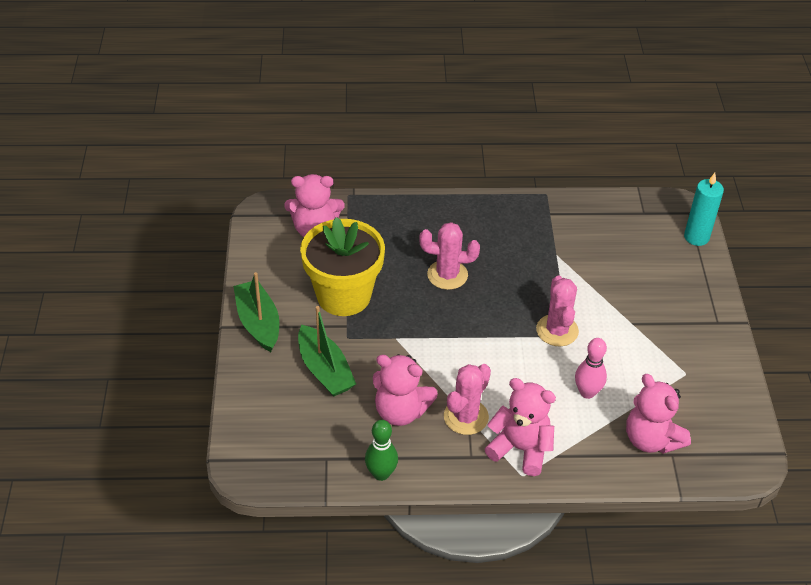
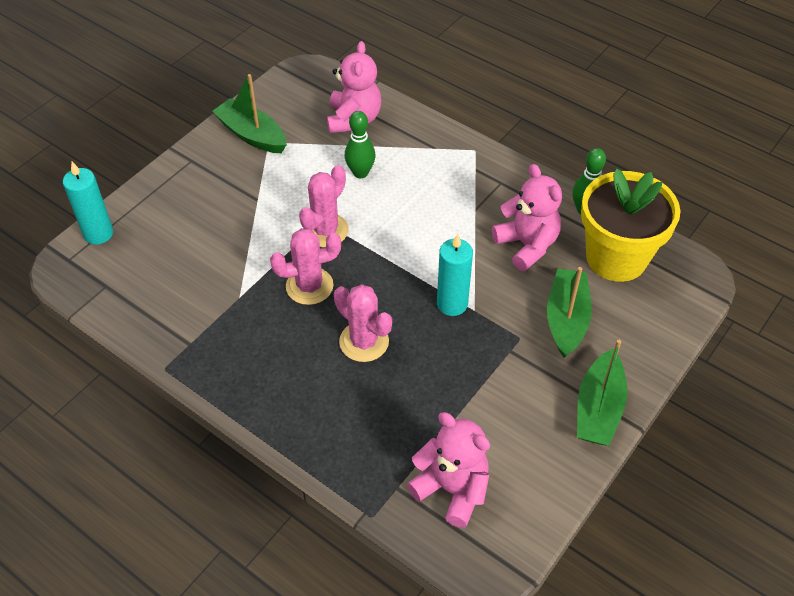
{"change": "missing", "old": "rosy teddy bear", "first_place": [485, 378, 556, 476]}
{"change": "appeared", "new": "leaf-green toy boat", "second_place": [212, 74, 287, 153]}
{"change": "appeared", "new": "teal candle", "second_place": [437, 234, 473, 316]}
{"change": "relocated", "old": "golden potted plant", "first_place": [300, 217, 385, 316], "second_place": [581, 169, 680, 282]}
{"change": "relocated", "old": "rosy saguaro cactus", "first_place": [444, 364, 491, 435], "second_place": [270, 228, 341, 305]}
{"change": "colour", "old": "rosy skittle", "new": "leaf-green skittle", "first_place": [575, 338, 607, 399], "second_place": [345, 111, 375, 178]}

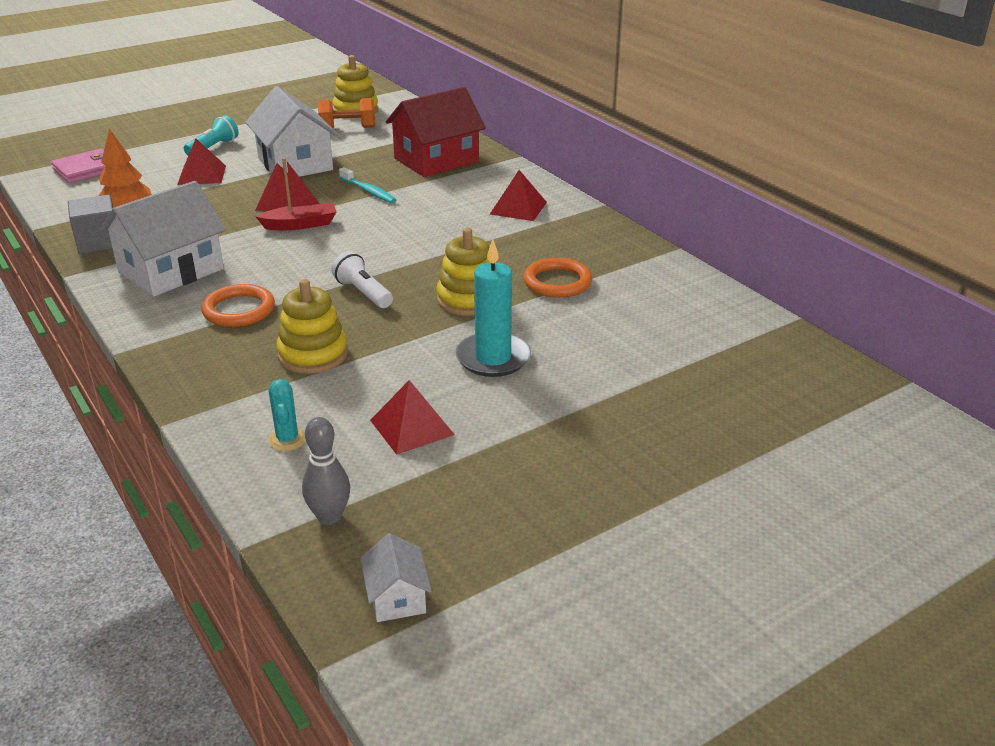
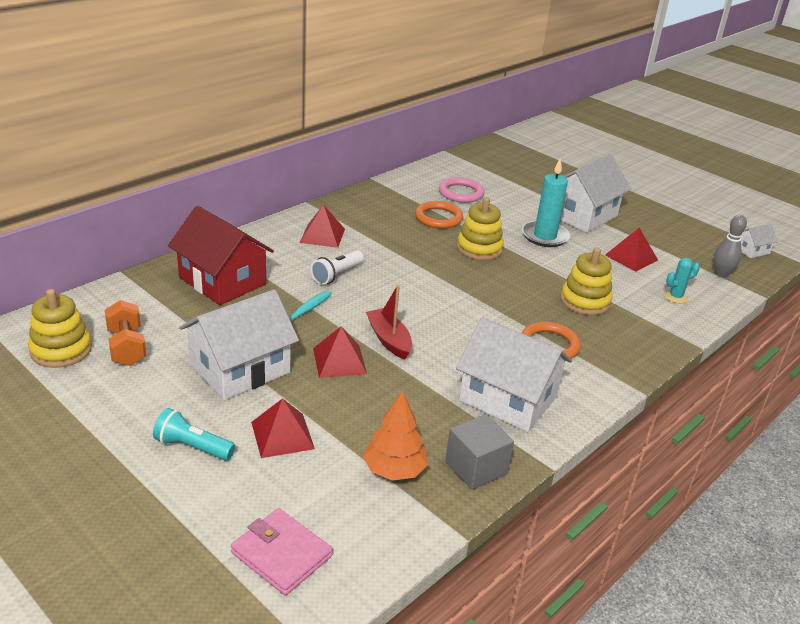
{"change": "appeared", "new": "rosy torus", "second_place": [439, 177, 484, 203]}
{"change": "appeared", "new": "snow-white cottage", "second_place": [560, 154, 631, 233]}
{"change": "relocated", "old": "snow-white pocket torch", "first_place": [331, 251, 393, 308], "second_place": [311, 250, 364, 285]}

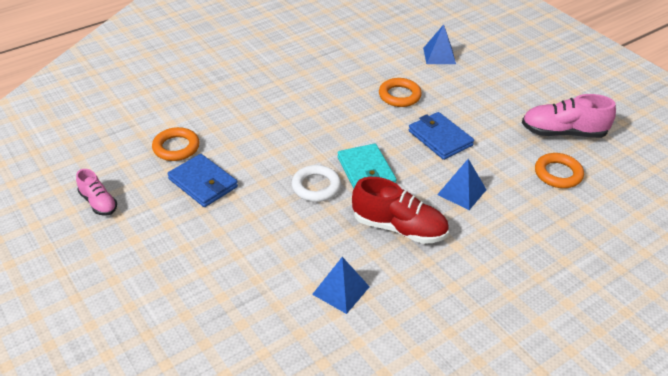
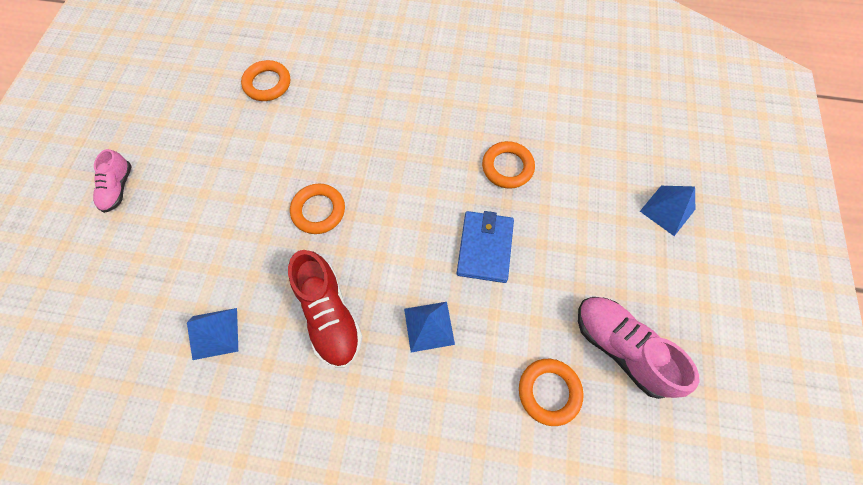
{"change": "missing", "old": "blue billfold", "first_place": [167, 154, 238, 207]}
{"change": "missing", "old": "teal billfold", "first_place": [338, 143, 397, 188]}
{"change": "relocated", "old": "rosy shoe", "first_place": [76, 169, 117, 216], "second_place": [93, 149, 132, 213]}
{"change": "relocated", "old": "blue pyramid shape", "first_place": [423, 24, 456, 64], "second_place": [640, 186, 695, 236]}
{"change": "colour", "old": "snow-white torus", "new": "orange-coloured torus", "first_place": [292, 165, 341, 202], "second_place": [290, 184, 345, 234]}

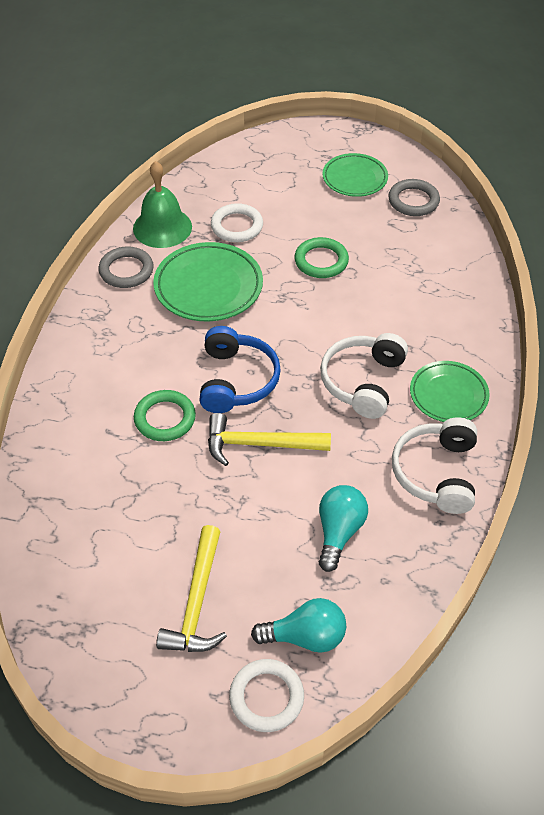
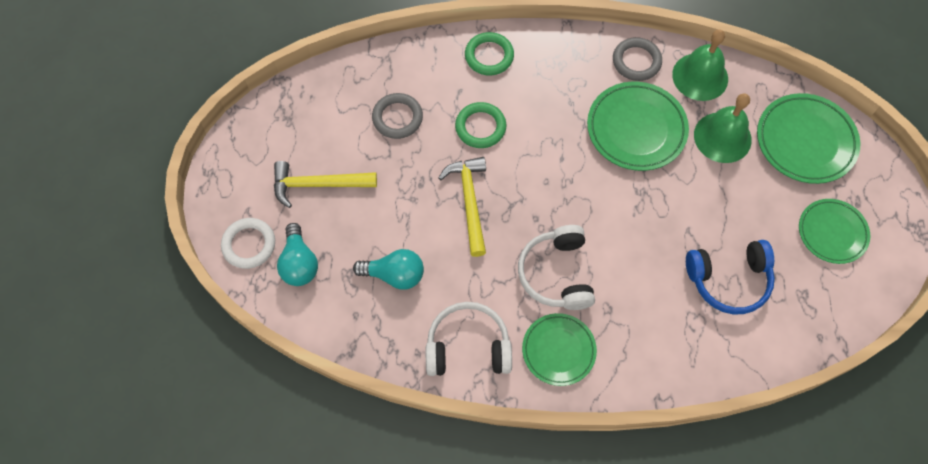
{"change": "appeared", "new": "leaf-green dinner plate", "second_place": [757, 93, 860, 184]}
{"change": "relocated", "old": "blue headset", "first_place": [199, 326, 281, 413], "second_place": [686, 240, 775, 314]}
{"change": "relocated", "old": "leaf-green torus", "first_place": [295, 237, 349, 278], "second_place": [465, 32, 514, 75]}
{"change": "relocated", "old": "ash-grey torus", "first_place": [388, 179, 440, 216], "second_place": [372, 93, 423, 139]}
{"change": "exchanged", "old": "snow-white torus", "new": "leaf-green bell", "first_place": [211, 203, 263, 242], "second_place": [694, 93, 752, 163]}
{"change": "spun", "old": "snow-white headset", "first_place": [320, 333, 408, 419], "second_place": [518, 225, 595, 310], "degrees": -105}

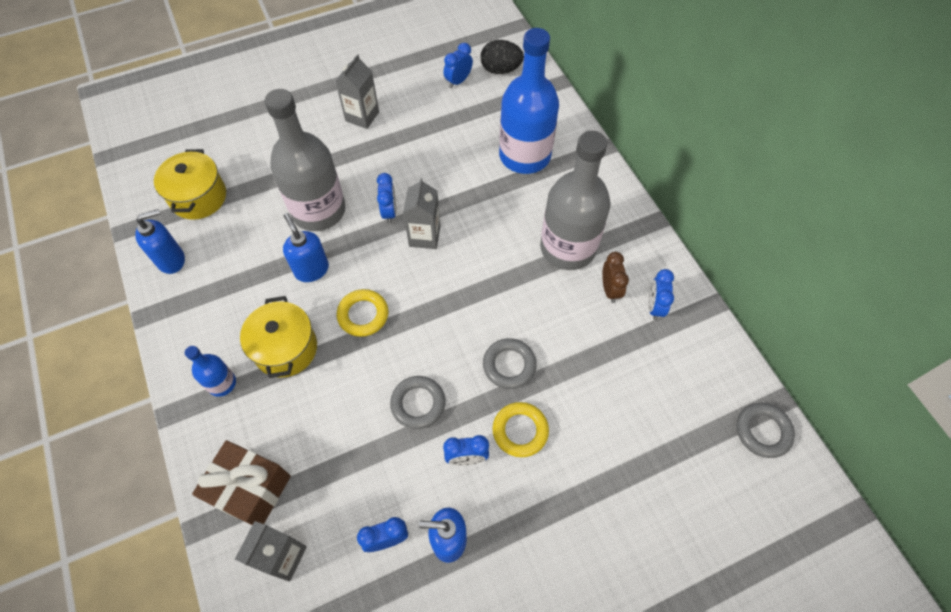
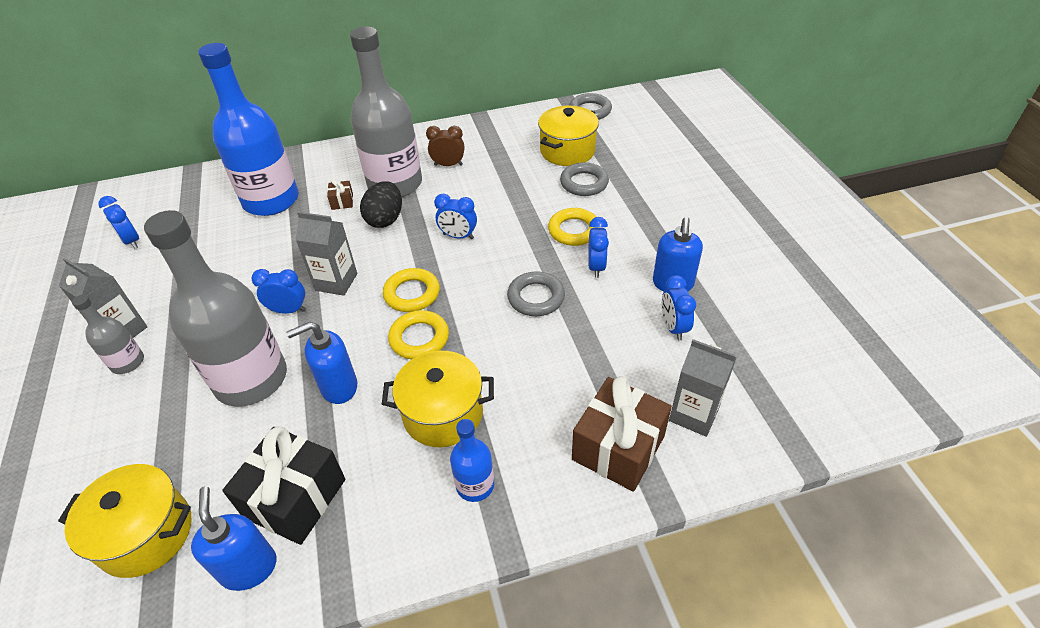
{"change": "appeared", "new": "ash-grey bottle", "second_place": [72, 295, 144, 374]}
{"change": "appeared", "new": "black gift", "second_place": [222, 426, 345, 545]}
{"change": "appeared", "new": "brown gift", "second_place": [327, 179, 353, 210]}
{"change": "appeared", "new": "golden torus", "second_place": [383, 268, 440, 312]}
{"change": "appeared", "new": "golden pot", "second_place": [538, 106, 599, 166]}
{"change": "relocated", "old": "black toy egg", "first_place": [481, 40, 524, 74], "second_place": [360, 181, 402, 228]}
{"change": "relocated", "old": "ash-grey torus", "first_place": [483, 338, 537, 389], "second_place": [560, 162, 609, 196]}
{"change": "relocated", "old": "blue alarm clock", "first_place": [648, 269, 674, 321], "second_place": [434, 194, 477, 239]}

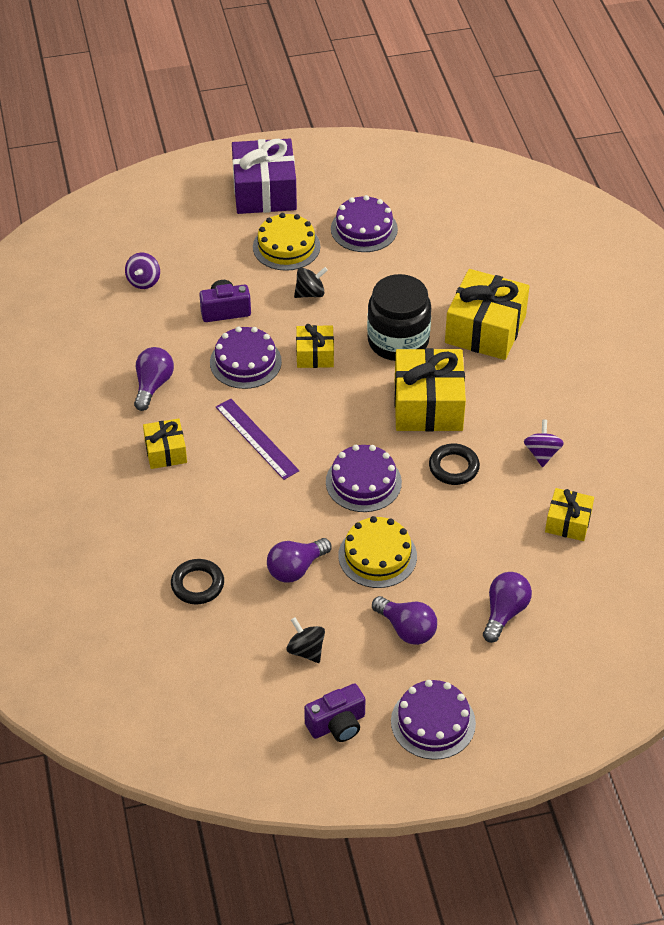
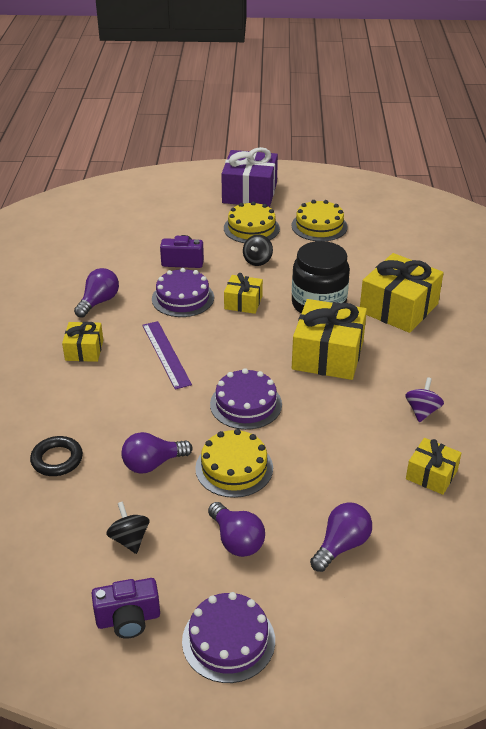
{"change": "missing", "old": "purple whirligig", "first_place": [125, 253, 160, 289]}
{"change": "missing", "old": "black torus", "first_place": [429, 444, 480, 485]}
{"change": "colour", "old": "purple cake", "new": "golden cake", "first_place": [331, 195, 398, 252], "second_place": [292, 200, 348, 241]}
{"change": "spun", "old": "black whirligig", "first_place": [294, 267, 328, 298], "second_place": [243, 235, 273, 266], "degrees": 120}

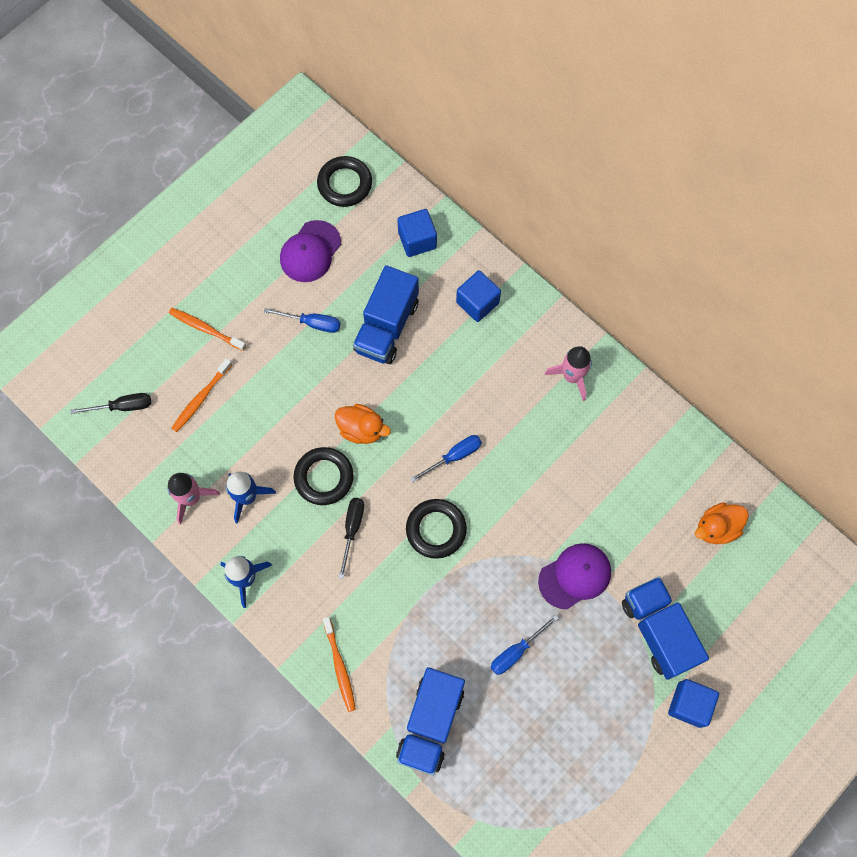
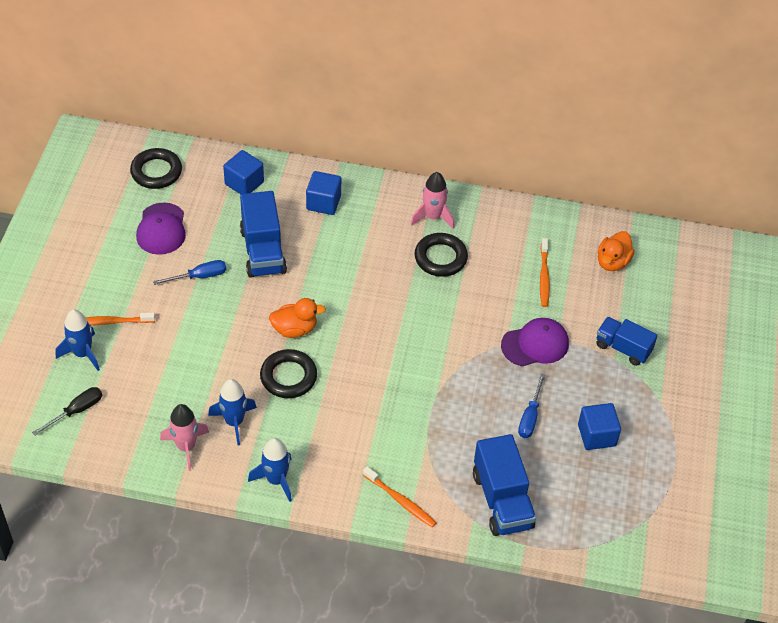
{"change": "missing", "old": "black hand screwdriver", "first_place": [339, 498, 364, 579]}
{"change": "missing", "old": "blue hand screwdriver", "first_place": [410, 435, 482, 483]}
{"change": "appeared", "new": "blue rocket", "second_place": [56, 309, 100, 371]}
{"change": "relocated", "old": "orange-coloured dental brush", "first_place": [172, 358, 232, 432], "second_place": [540, 238, 550, 307]}
{"change": "relocated", "old": "black torus", "first_place": [406, 499, 467, 559], "second_place": [414, 233, 468, 277]}
{"change": "relocated", "old": "blue cube", "first_place": [668, 679, 719, 728], "second_place": [578, 403, 621, 450]}
{"change": "spun", "old": "purple cap", "first_place": [538, 543, 611, 609], "second_place": [501, 318, 569, 366], "degrees": 45}
{"change": "size", "old": "blue lorry", "first_place": [622, 576, 709, 680], "second_place": [597, 317, 658, 366], "factor": 0.66}

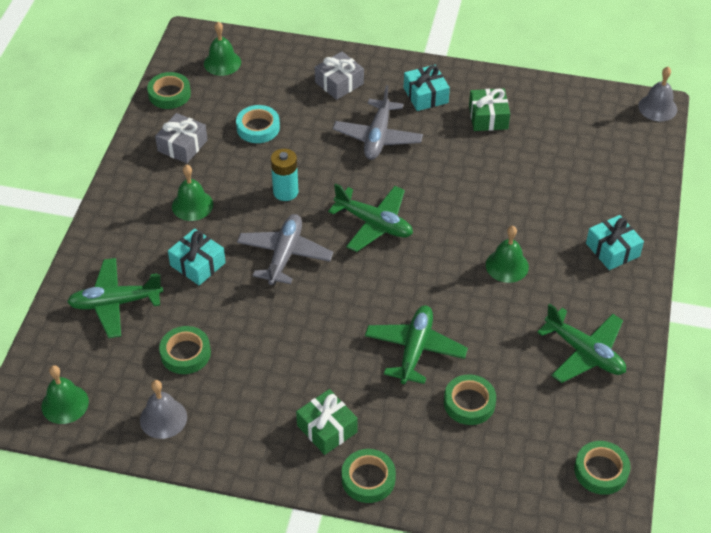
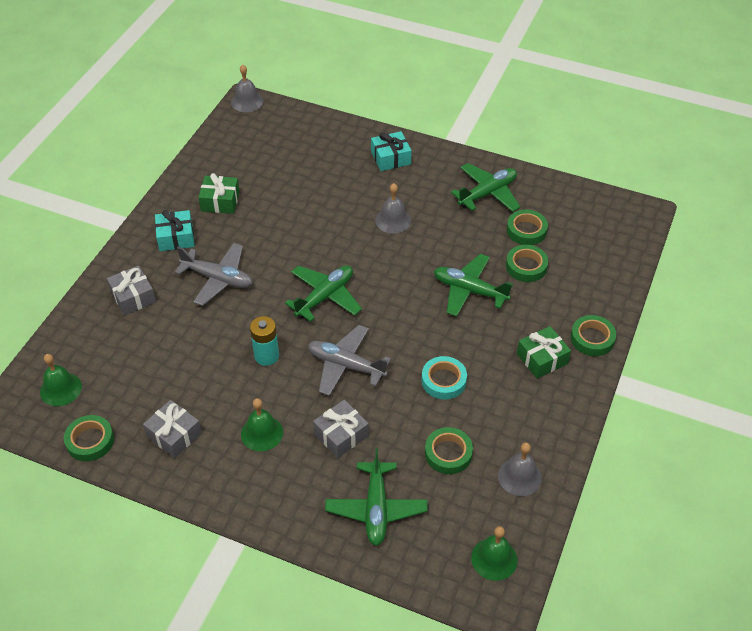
{"change": "relocated", "old": "teal tape", "first_place": [236, 105, 280, 143], "second_place": [421, 356, 467, 400]}
{"change": "relocated", "old": "leaf-green tape", "first_place": [574, 441, 631, 495], "second_place": [507, 210, 548, 245]}
{"change": "colour", "old": "teal gift", "new": "ash-grey gift", "first_place": [168, 228, 226, 285], "second_place": [313, 400, 369, 458]}
{"change": "colour", "old": "leaf-green bell", "new": "ash-grey bell", "first_place": [486, 226, 529, 283], "second_place": [375, 183, 411, 234]}

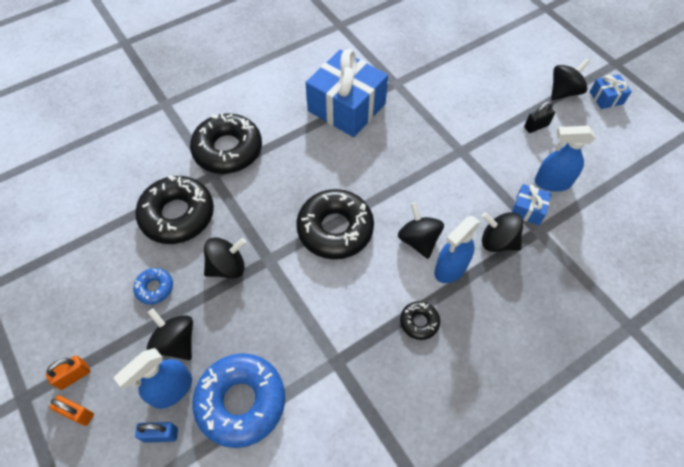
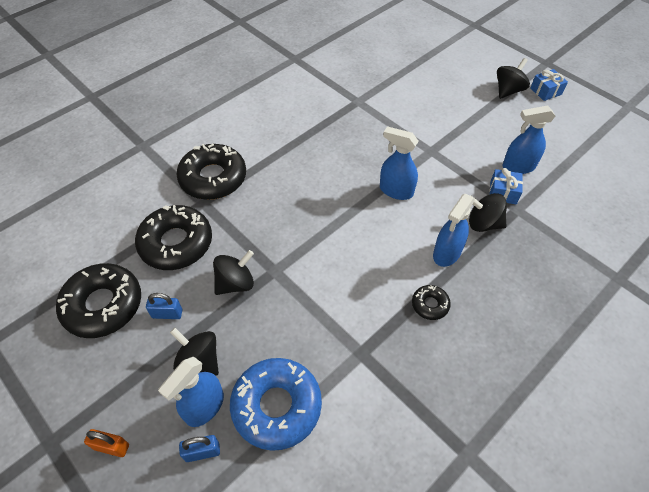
{"change": "missing", "old": "orange-coloured small lock", "first_place": [46, 356, 91, 390]}
{"change": "missing", "old": "blue gift", "first_place": [305, 49, 388, 137]}
{"change": "missing", "old": "black whirligig", "first_place": [398, 202, 444, 259]}
{"change": "missing", "old": "black small lock", "first_place": [524, 101, 555, 133]}
{"change": "appeared", "new": "blue spray bottle", "second_place": [380, 126, 418, 200]}
{"change": "relocated", "old": "black doughnut", "first_place": [296, 189, 374, 259], "second_place": [56, 263, 141, 338]}
{"change": "exchanged", "old": "blue doughnut", "new": "blue small lock", "first_place": [133, 268, 173, 304], "second_place": [146, 293, 182, 319]}

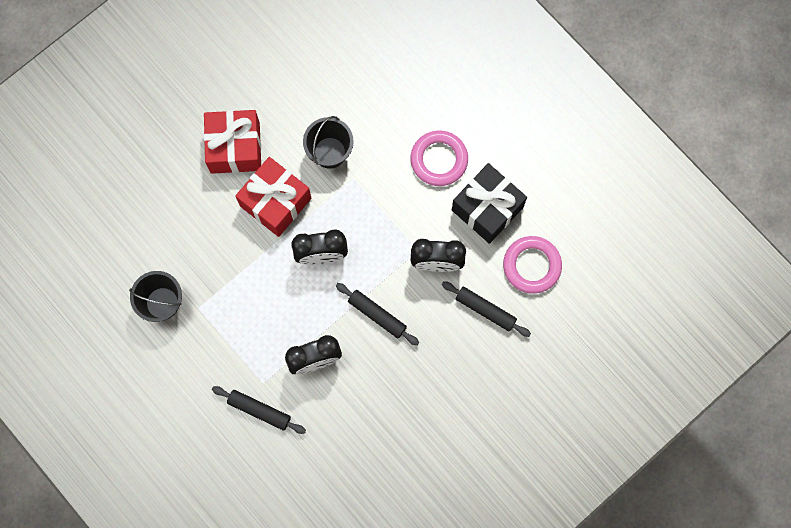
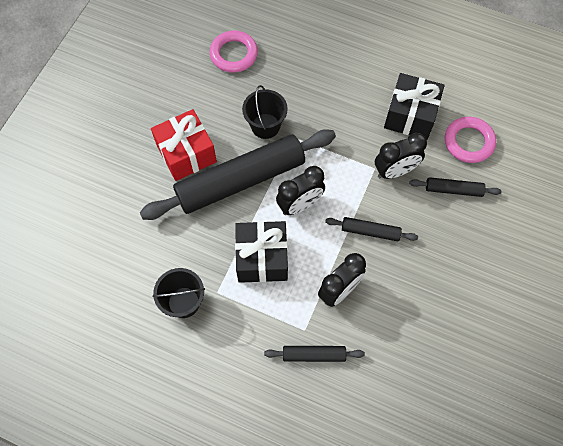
{"change": "appeared", "new": "black gift", "second_place": [235, 221, 288, 283]}
{"change": "relocated", "old": "rosy torus", "first_place": [410, 131, 468, 186], "second_place": [210, 30, 258, 73]}
{"change": "exchanged", "old": "scarlet gift", "new": "black rolling pin", "first_place": [235, 157, 311, 237], "second_place": [140, 129, 336, 220]}

